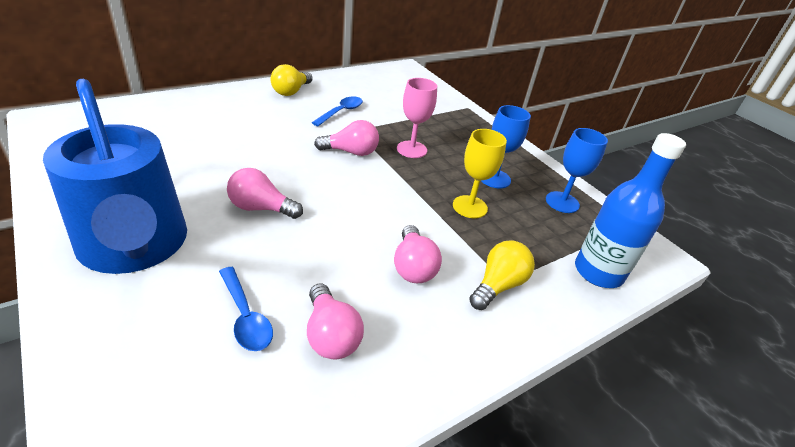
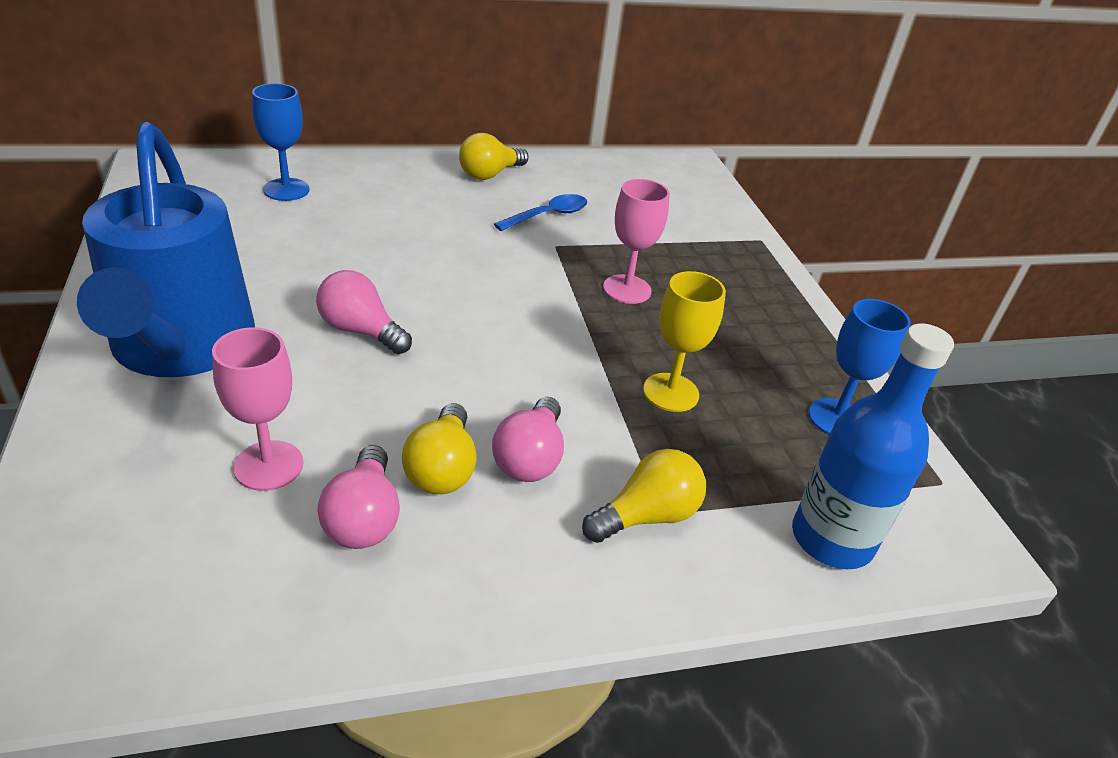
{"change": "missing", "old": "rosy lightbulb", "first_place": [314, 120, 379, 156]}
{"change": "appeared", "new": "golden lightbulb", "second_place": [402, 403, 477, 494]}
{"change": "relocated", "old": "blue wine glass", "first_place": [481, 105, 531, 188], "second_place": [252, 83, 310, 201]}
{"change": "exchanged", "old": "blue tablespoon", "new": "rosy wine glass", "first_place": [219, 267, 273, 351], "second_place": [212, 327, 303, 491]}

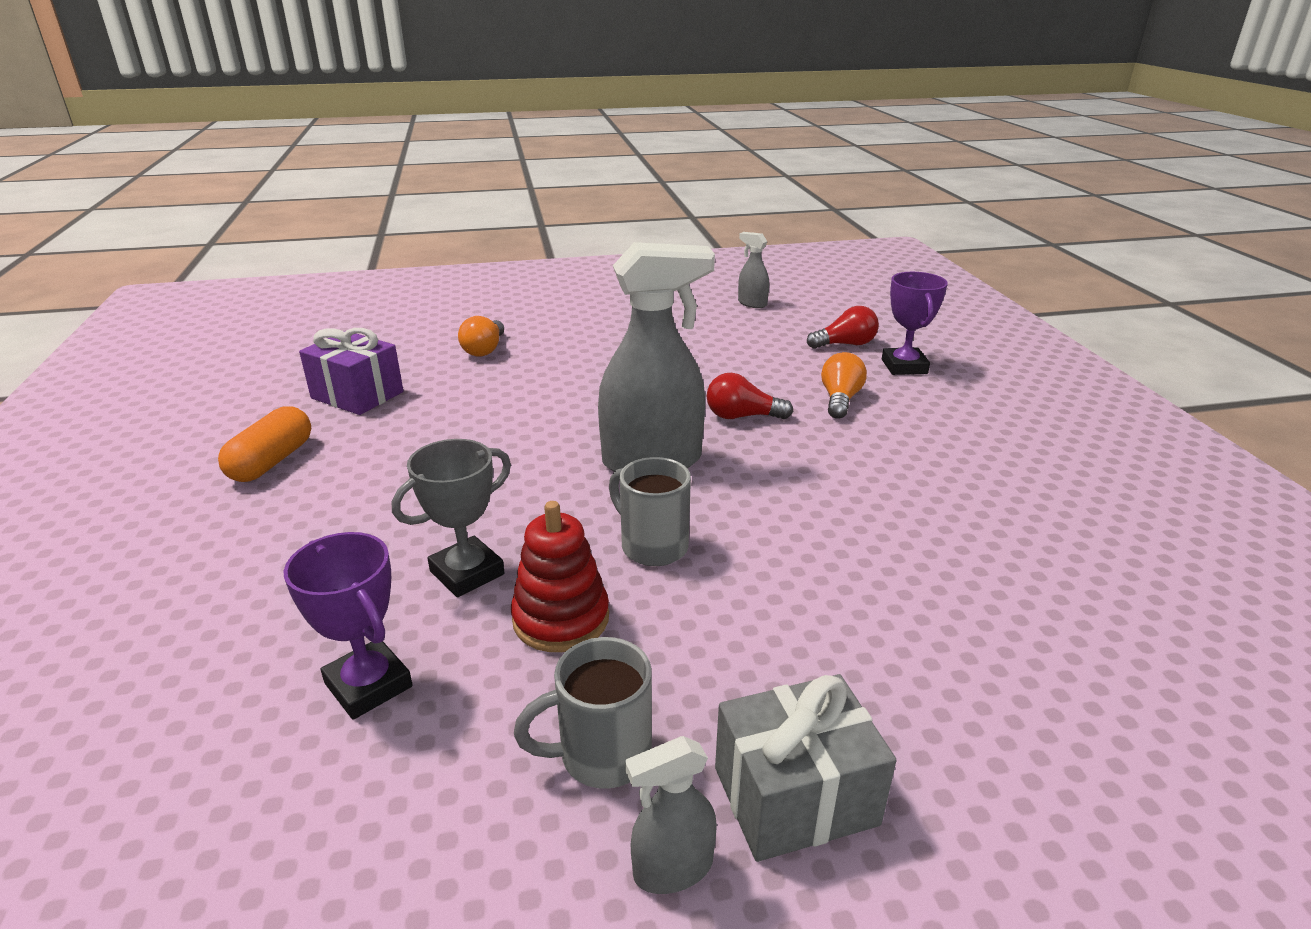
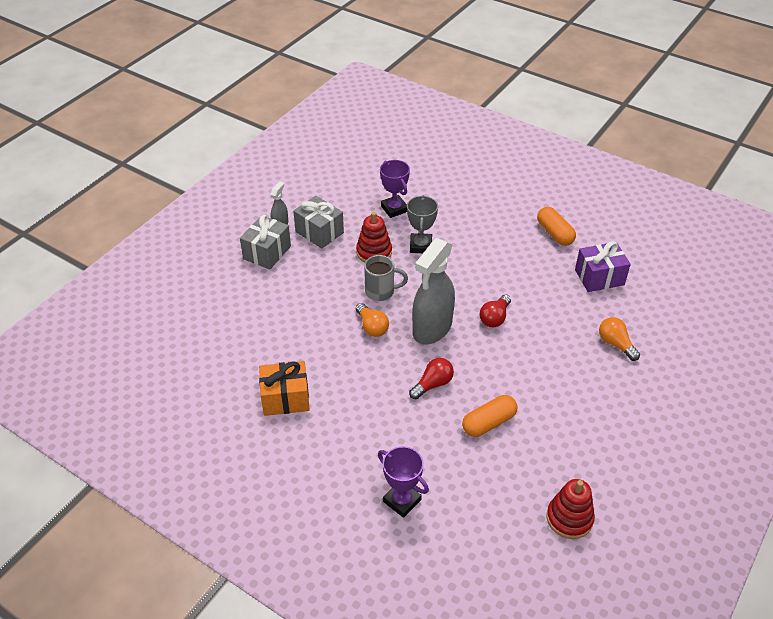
{"change": "appeared", "new": "orange-coloured gift", "second_place": [259, 361, 310, 416]}
{"change": "appeared", "new": "orange-coloured capsule", "second_place": [462, 395, 518, 437]}
{"change": "relocated", "old": "scarlet lightbulb", "first_place": [807, 306, 879, 349], "second_place": [480, 294, 511, 327]}
{"change": "relocated", "old": "orange-coloured lightbulb", "first_place": [821, 352, 867, 419], "second_place": [356, 303, 389, 337]}
{"change": "exchanged", "old": "ash-grey mug", "new": "ash-grey gift", "first_place": [514, 637, 652, 789], "second_place": [293, 196, 344, 249]}
{"change": "exchanged", "old": "ash-grey spray bottle", "new": "scarlet ring stacker", "first_place": [738, 232, 769, 308], "second_place": [547, 479, 595, 539]}
{"change": "spun", "old": "purple trophy", "first_place": [283, 532, 413, 720], "second_place": [380, 160, 410, 218], "degrees": 60}

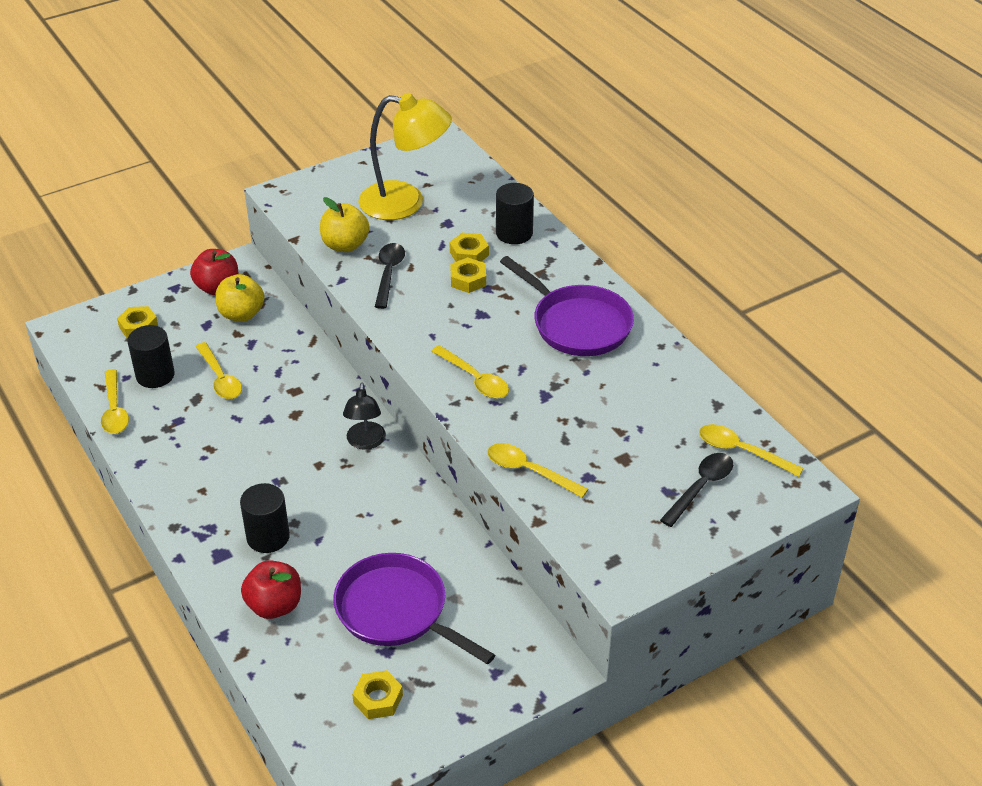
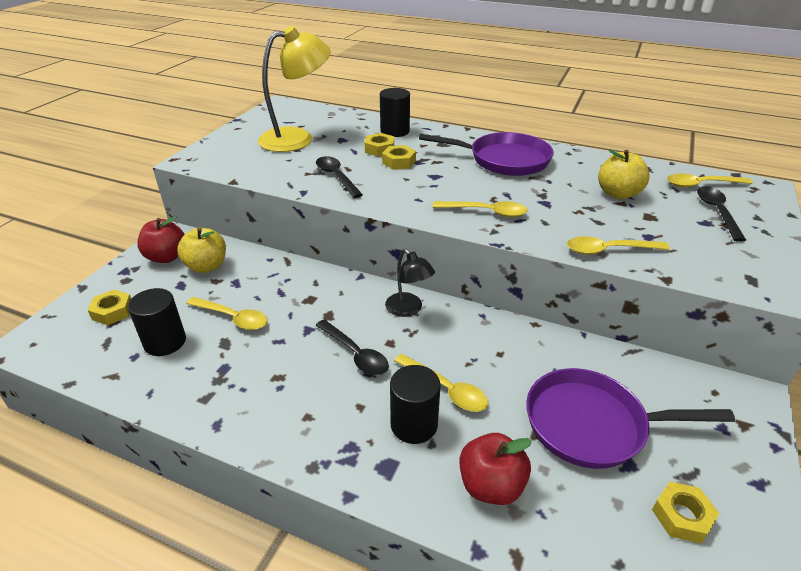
{"change": "appeared", "new": "black tablespoon", "second_place": [315, 320, 389, 376]}
{"change": "relocated", "old": "golden tablespoon", "first_place": [101, 369, 129, 434], "second_place": [394, 354, 488, 412]}
{"change": "relocated", "old": "golden apple", "first_place": [320, 197, 369, 252], "second_place": [598, 150, 650, 199]}

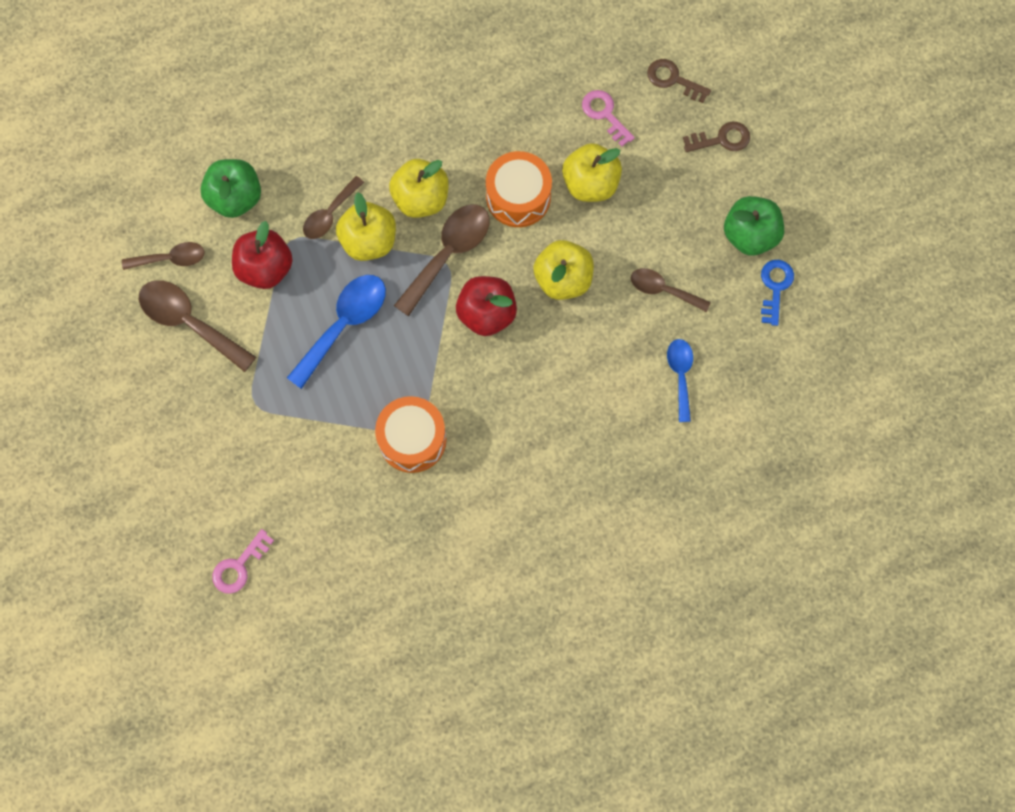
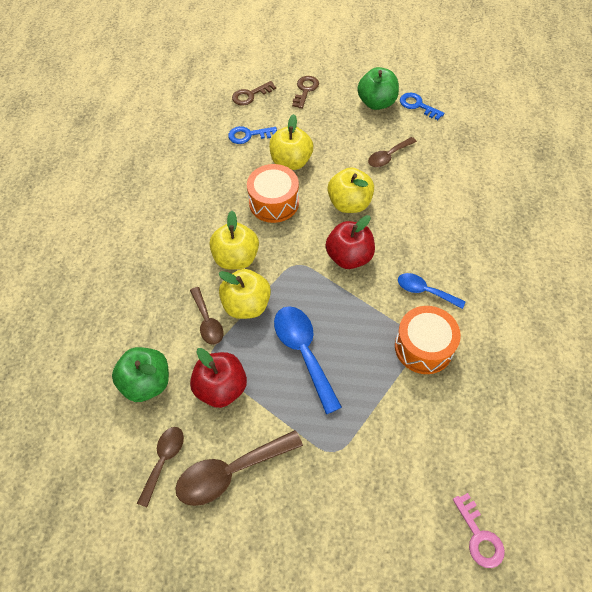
{"change": "missing", "old": "brown tablespoon", "first_place": [394, 204, 490, 316]}
{"change": "relocated", "old": "blue tablespoon", "first_place": [667, 339, 693, 422], "second_place": [398, 273, 466, 309]}
{"change": "colour", "old": "rosy key", "new": "blue key", "first_place": [582, 90, 635, 147], "second_place": [228, 126, 277, 144]}

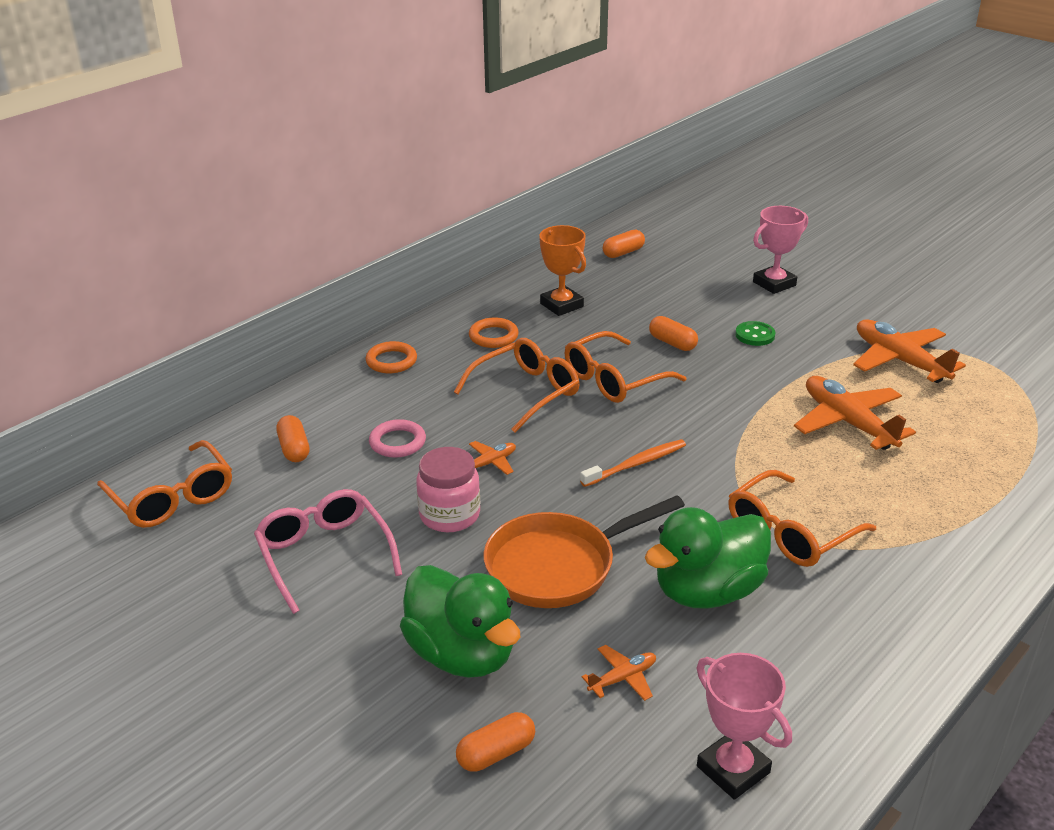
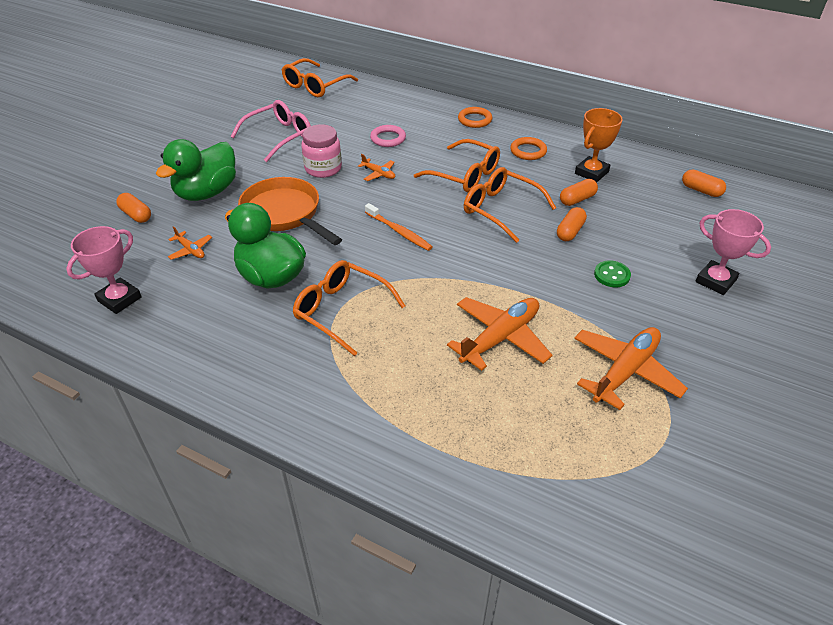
{"change": "relocated", "old": "orange-coloured capsule", "first_place": [276, 415, 309, 462], "second_place": [560, 179, 598, 206]}

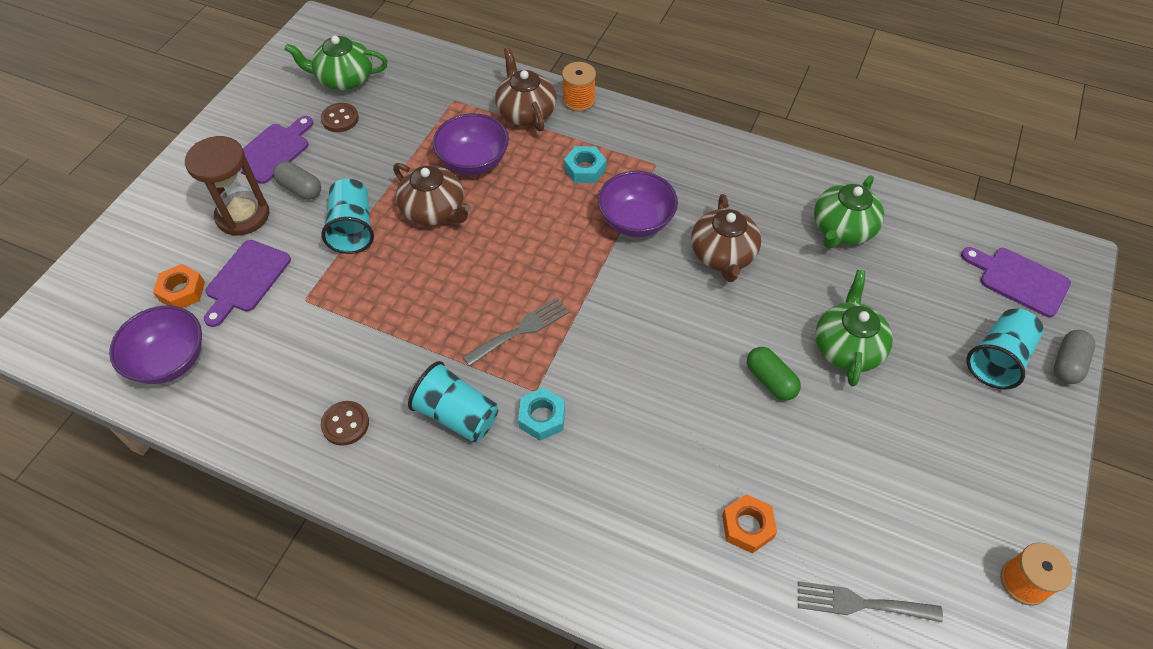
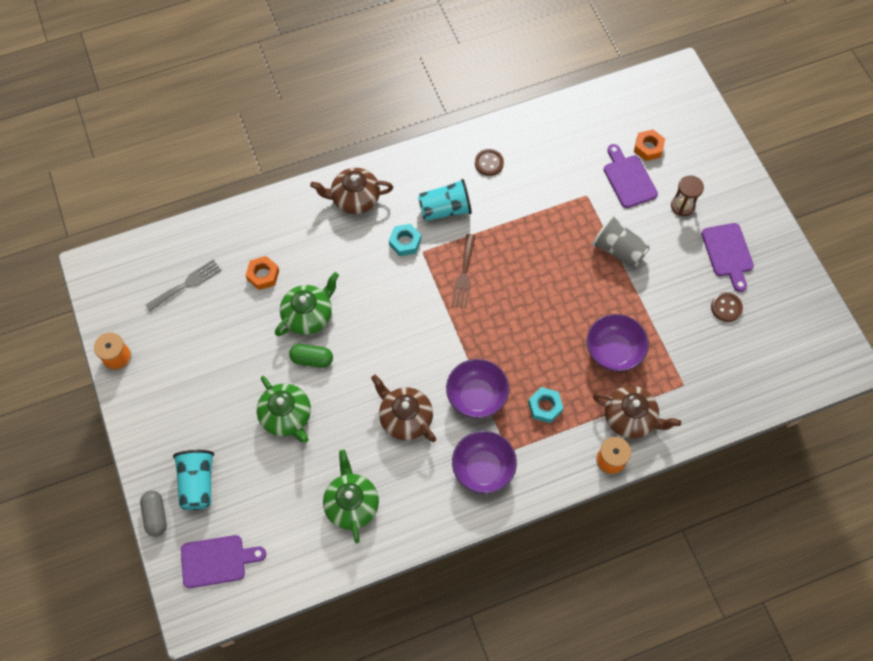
{"change": "missing", "old": "ash-grey capsule", "first_place": [273, 161, 321, 200]}
{"change": "relocated", "old": "purple deep dish", "first_place": [109, 305, 202, 384], "second_place": [452, 431, 517, 494]}
{"change": "relocated", "old": "leaf-green tea pot", "first_place": [284, 36, 388, 90], "second_place": [275, 272, 339, 336]}
{"change": "relocated", "old": "brown tea pot", "first_place": [393, 163, 471, 226], "second_place": [310, 168, 393, 214]}
{"change": "colour", "old": "teal beaker", "new": "ash-grey beaker", "first_place": [321, 179, 374, 254], "second_place": [592, 215, 650, 268]}
{"change": "colour", "old": "ash-grey dinner fork", "new": "brown dinner fork", "first_place": [463, 297, 569, 366], "second_place": [451, 234, 475, 308]}
{"change": "size", "old": "brown hourglass", "first_place": [185, 136, 269, 236], "second_place": [671, 175, 704, 216], "factor": 0.62}

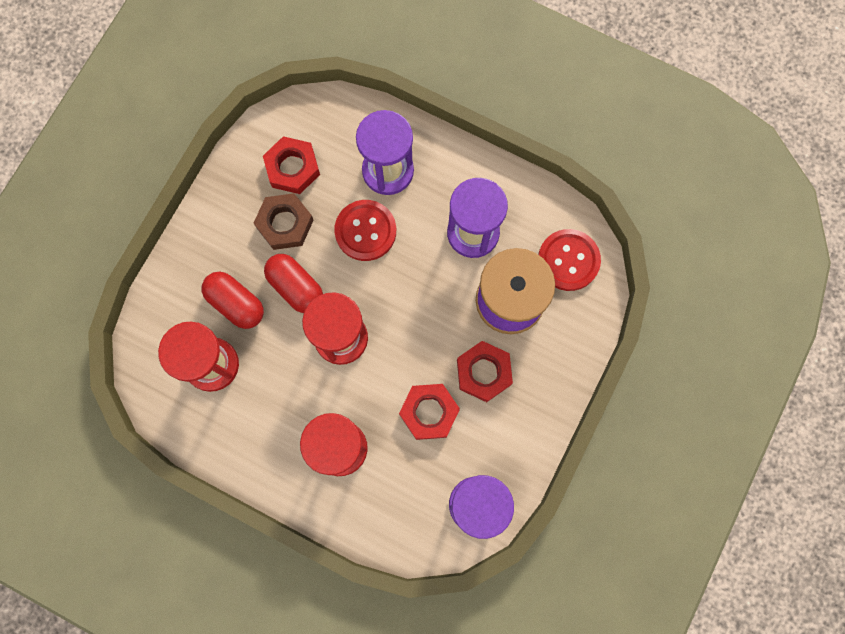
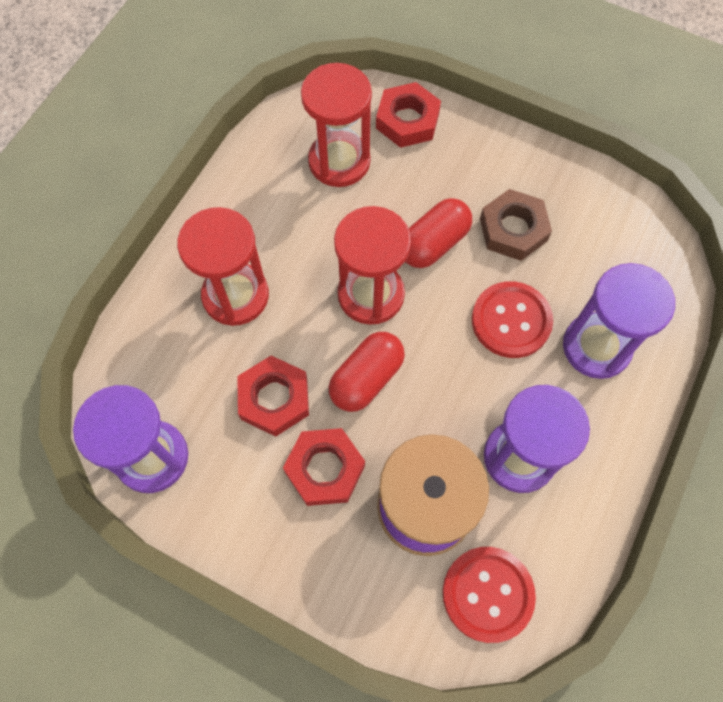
{"change": "relocated", "old": "scarlet capsule", "first_place": [202, 272, 264, 329], "second_place": [328, 332, 405, 412]}
{"change": "relocated", "old": "scarlet nut", "first_place": [263, 136, 320, 194], "second_place": [376, 82, 441, 148]}

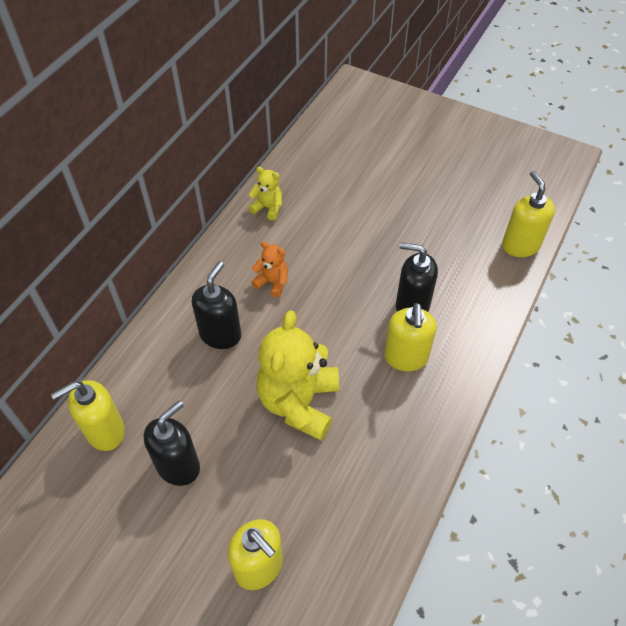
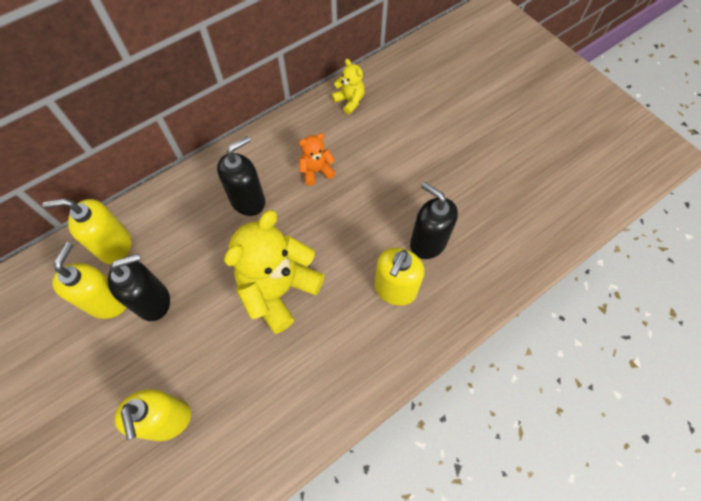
{"change": "relocated", "old": "golden soap dispenser", "first_place": [502, 171, 555, 257], "second_place": [52, 242, 126, 319]}
{"change": "spun", "old": "orange-coloured teddy bear", "first_place": [251, 241, 288, 298], "second_place": [299, 133, 336, 186], "degrees": -75}

